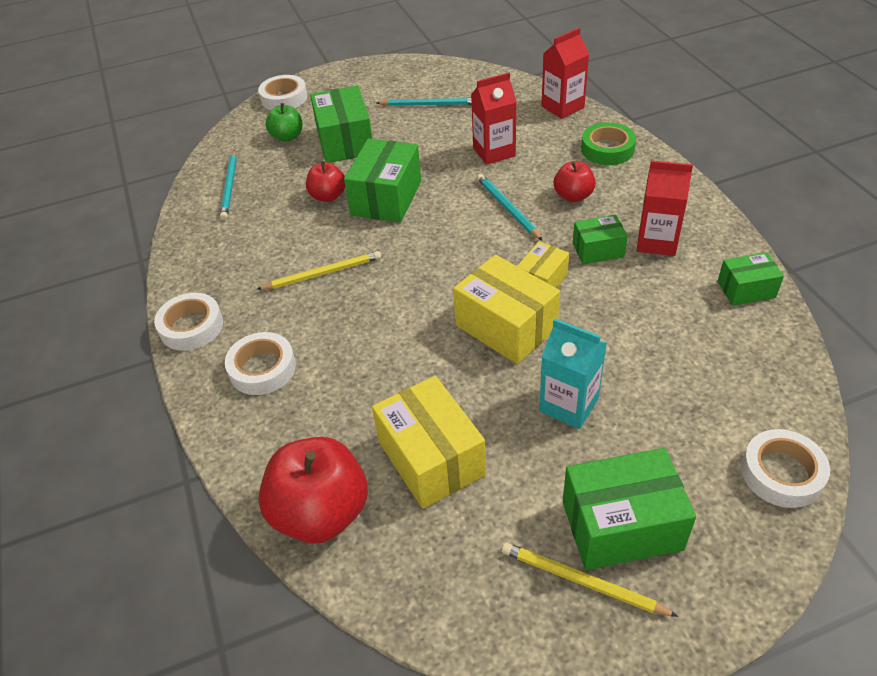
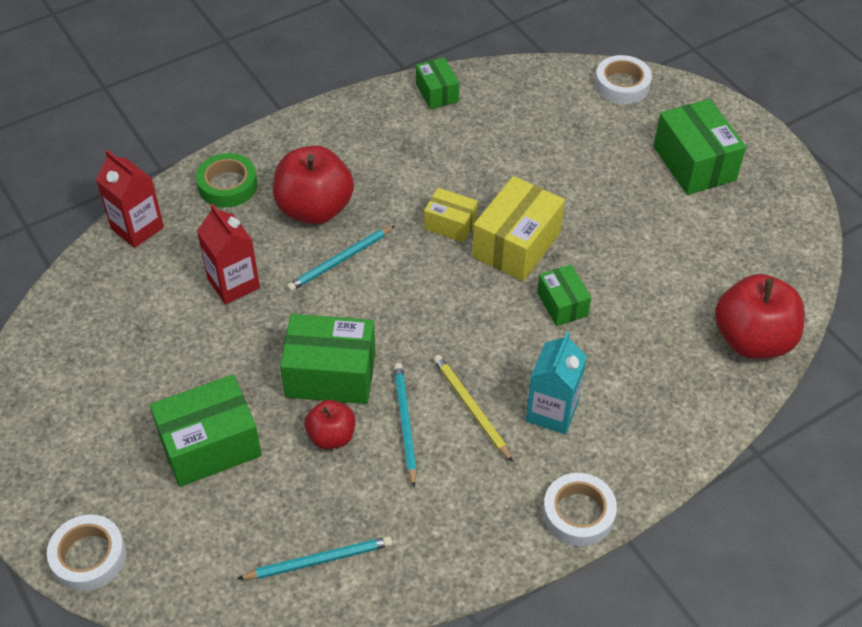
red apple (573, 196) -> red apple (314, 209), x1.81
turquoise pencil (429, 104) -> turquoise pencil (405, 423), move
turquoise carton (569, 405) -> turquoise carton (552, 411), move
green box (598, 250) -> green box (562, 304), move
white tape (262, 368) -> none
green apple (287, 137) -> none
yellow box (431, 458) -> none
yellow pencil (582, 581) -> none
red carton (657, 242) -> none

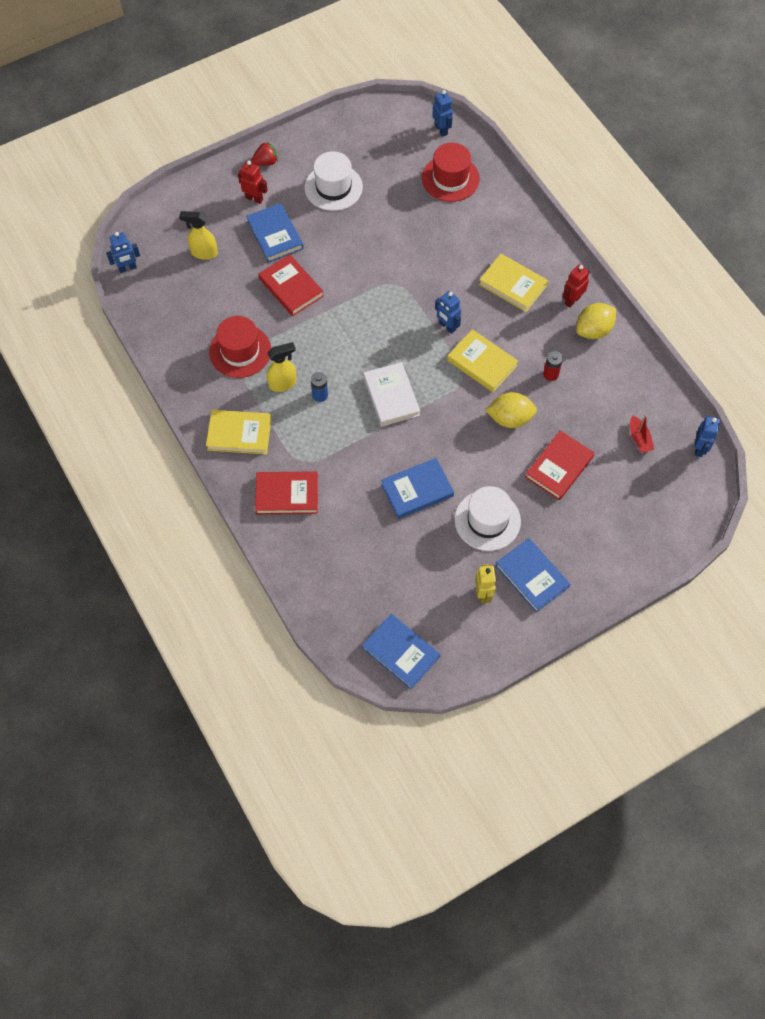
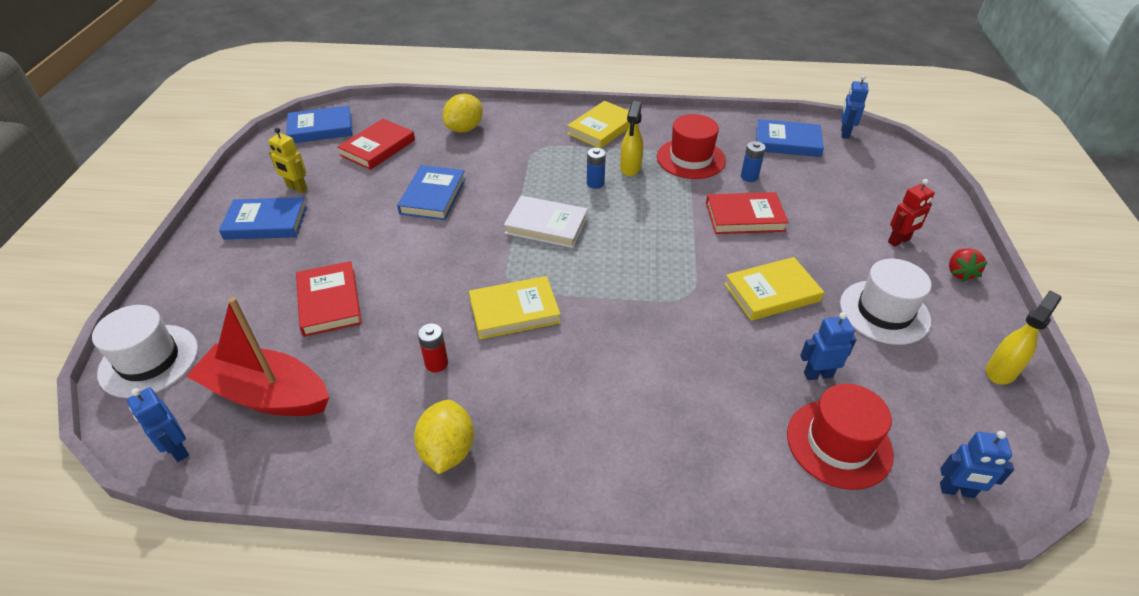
white hat (487, 520) -> white hat (149, 360), move
red boat (639, 439) -> red boat (267, 394), x2.30
red book (287, 495) -> red book (378, 147), move
yellow lemon (510, 418) -> yellow lemon (464, 129), move
yellow book (512, 285) -> yellow book (771, 292), move
none -> blue battery (749, 177)
blue book (275, 235) -> blue book (787, 142), move
blue robot (447, 326) -> blue robot (818, 374), move
yellow spray bottle (203, 253) -> yellow spray bottle (1001, 371), move
red robot (572, 300) -> none

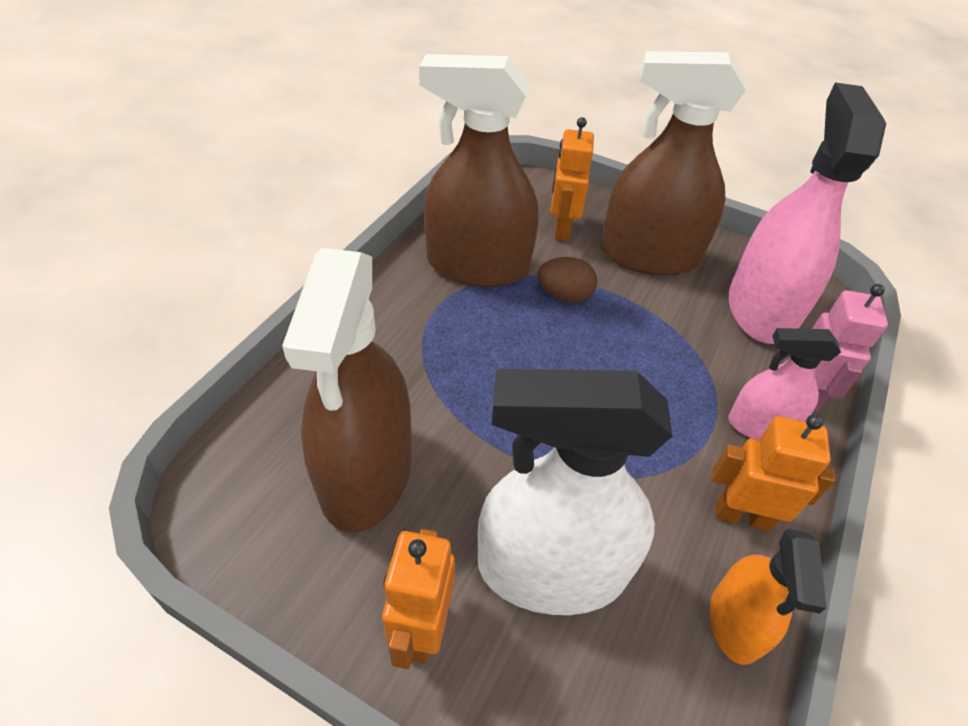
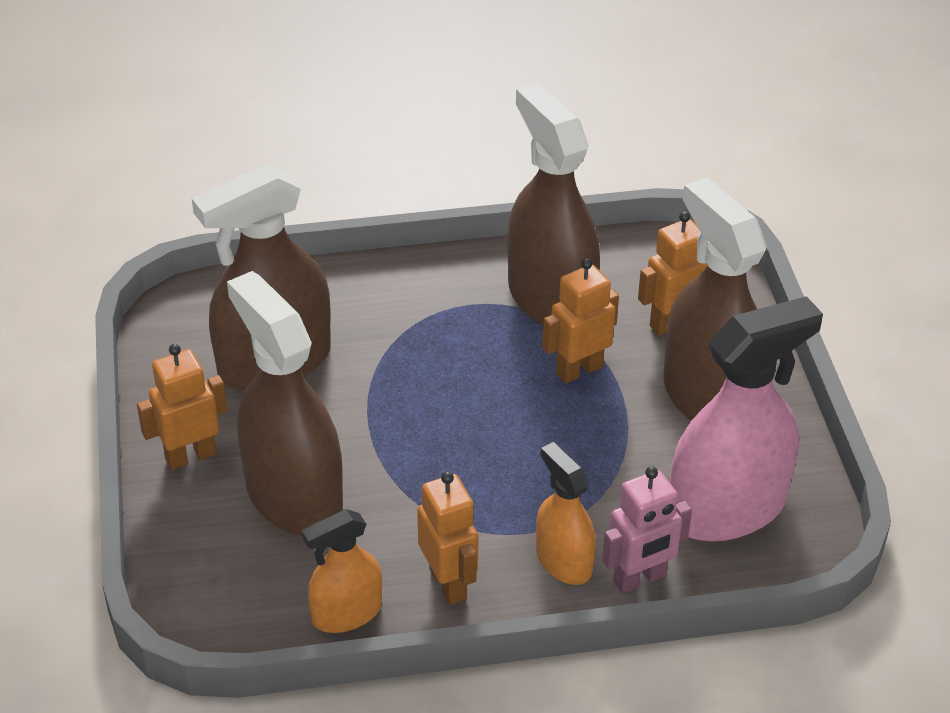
white spray bottle (551, 569) -> brown spray bottle (293, 496)
pink spray bottle (760, 424) -> orange spray bottle (563, 561)
brown egg (564, 295) -> orange robot (579, 370)

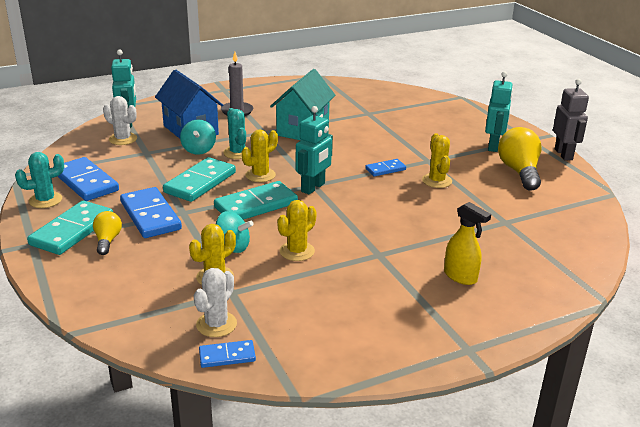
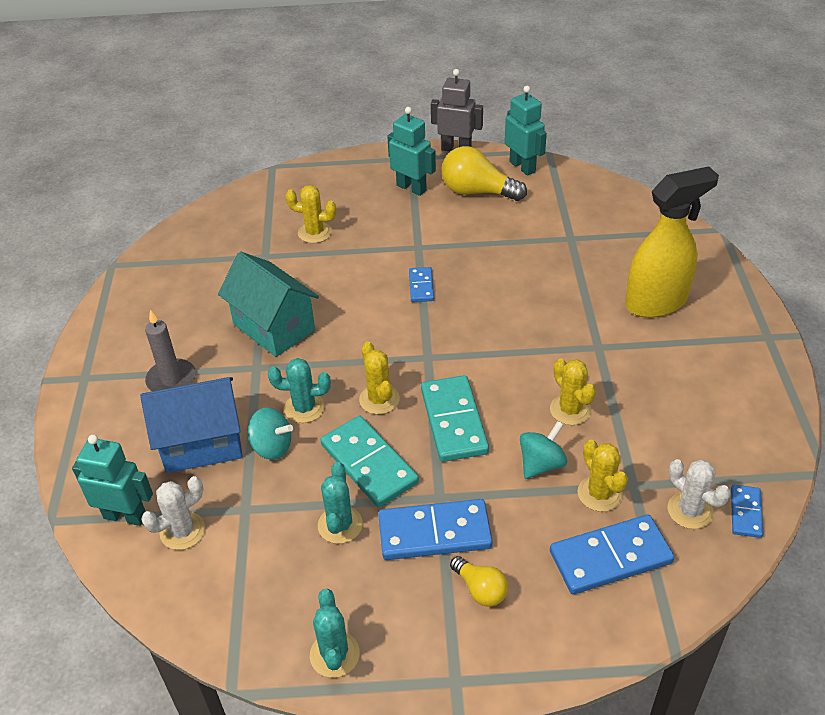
yellow cactus (436, 181) -> yellow cactus (314, 232), move
none -> turquoise cactus (340, 525)
yellow light bulb (107, 241) -> yellow light bulb (480, 589), 150 degrees counterclockwise
turquoise robot (313, 187) -> turquoise robot (522, 167), move
blue domino (86, 182) -> blue domino (610, 557), move
yellow spray bottle (460, 277) -> yellow spray bottle (656, 302), x1.81
turquoise domino (72, 231) -> none

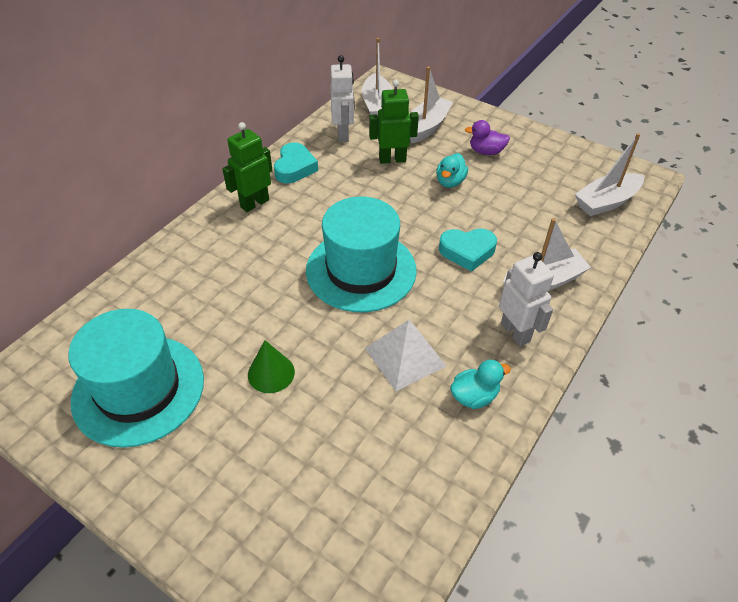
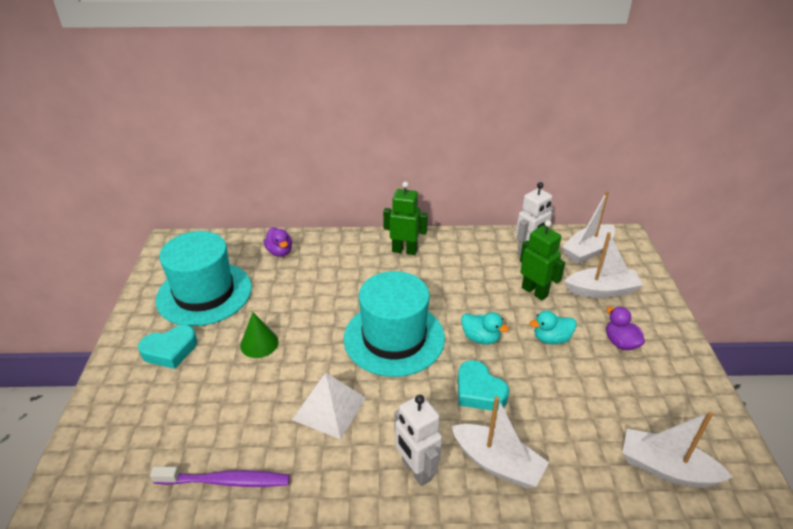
turquoise heart (294, 168) -> turquoise heart (170, 350), move
none -> purple toothbrush (226, 481)
none -> purple duck (280, 252)
white robot (515, 332) -> white robot (416, 470), 120 degrees clockwise
turquoise duck (474, 396) -> turquoise duck (480, 338), move

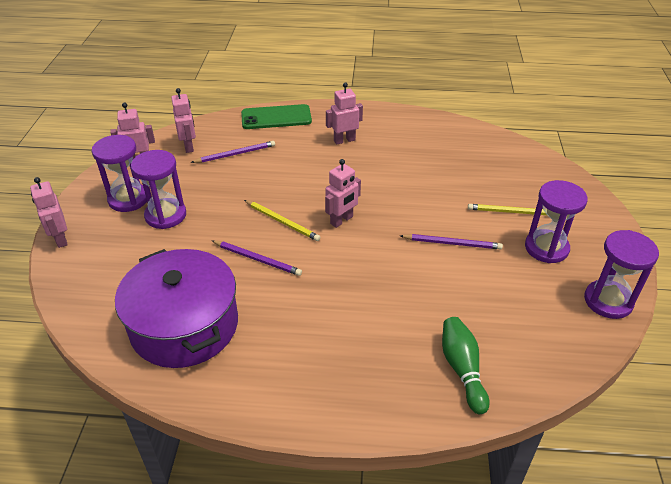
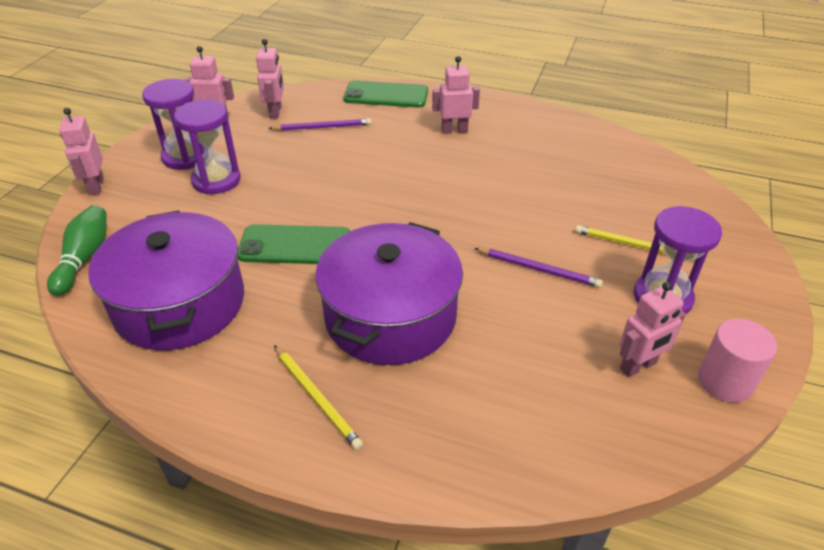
green bowling pin (462, 369) -> green bowling pin (84, 258), move
purple pencil (257, 259) -> green phone (295, 245)
yellow pencil (282, 222) -> yellow pencil (316, 398), move
none -> purple pot (390, 316)
pink robot (341, 220) -> pink robot (638, 366), move
purple hourglass (608, 301) -> pink cylinder (725, 381)

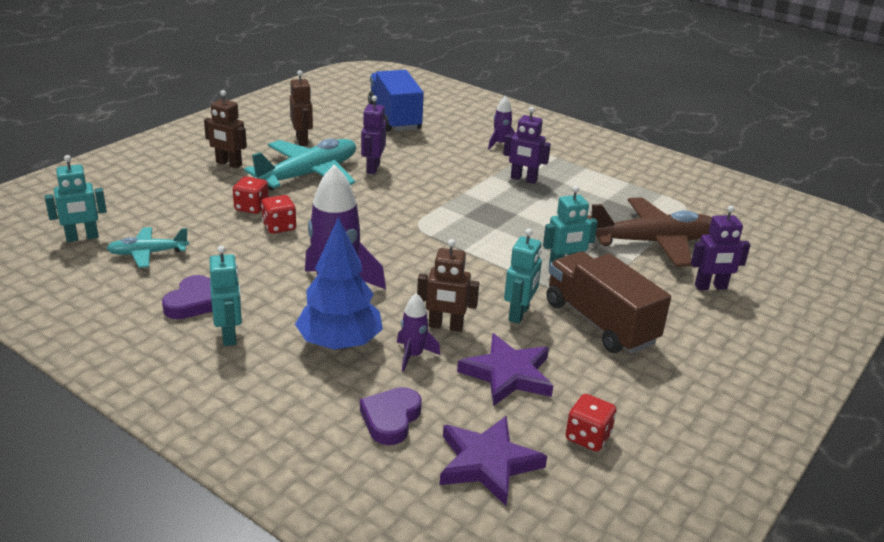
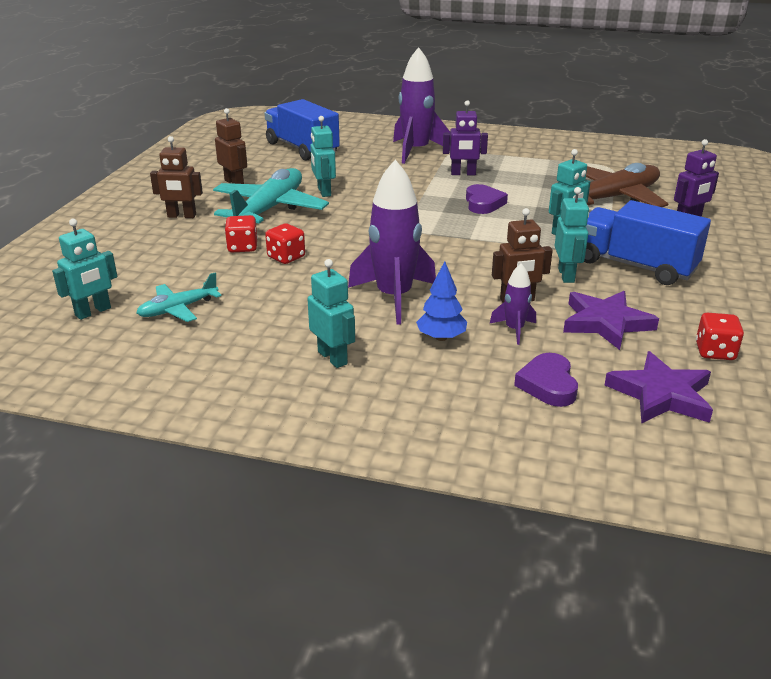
purple robot (373, 168) -> turquoise robot (324, 192)
purple rocket (500, 144) -> purple rocket (416, 151), x2.04
blue tree (339, 344) -> blue tree (441, 337), x0.58
purple heart (192, 303) -> purple heart (483, 203), move
brown truck (600, 323) -> blue truck (635, 266)

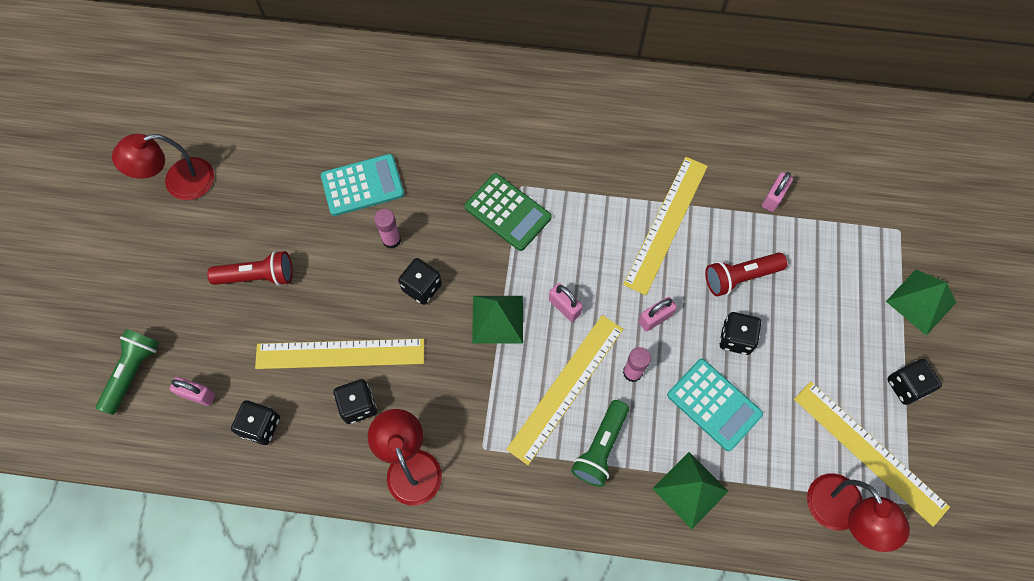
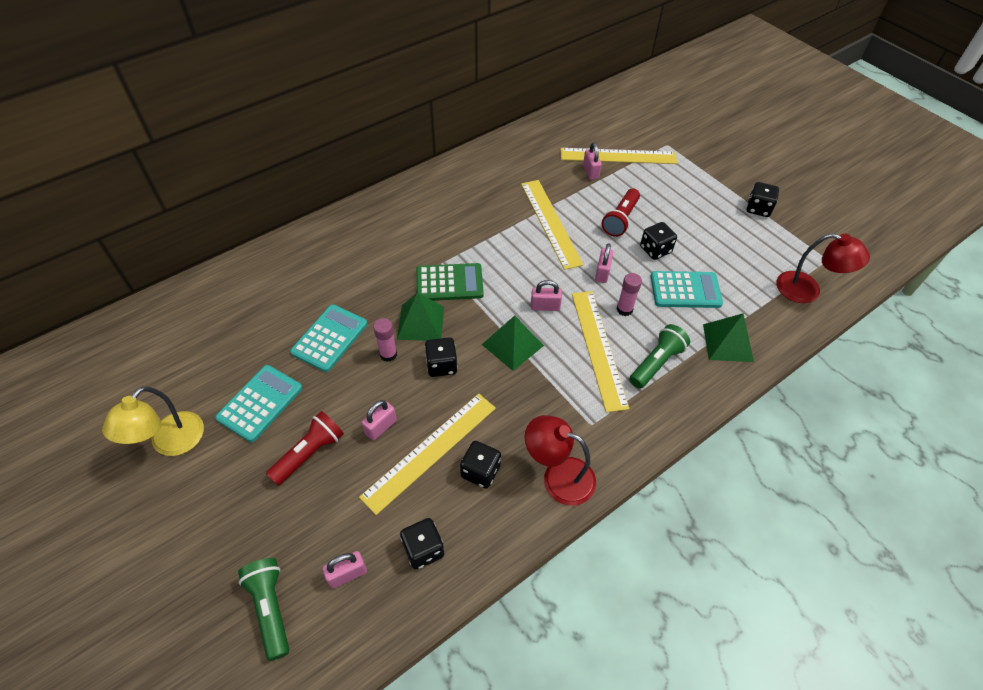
red lamp (179, 182) -> yellow lamp (170, 443)
none -> turquoise calculator (260, 403)
none -> pink padlock (381, 427)
green pyramid (921, 301) -> green pyramid (421, 322), move
yellow ruler (869, 452) -> yellow ruler (618, 156), move
green flashlight (600, 448) -> green flashlight (656, 363), 120 degrees counterclockwise

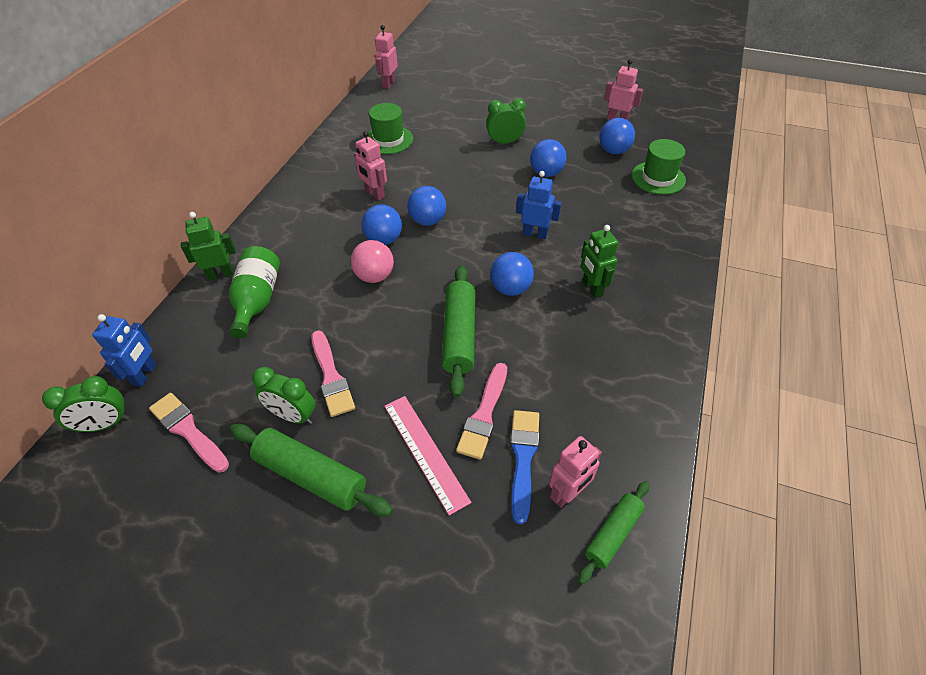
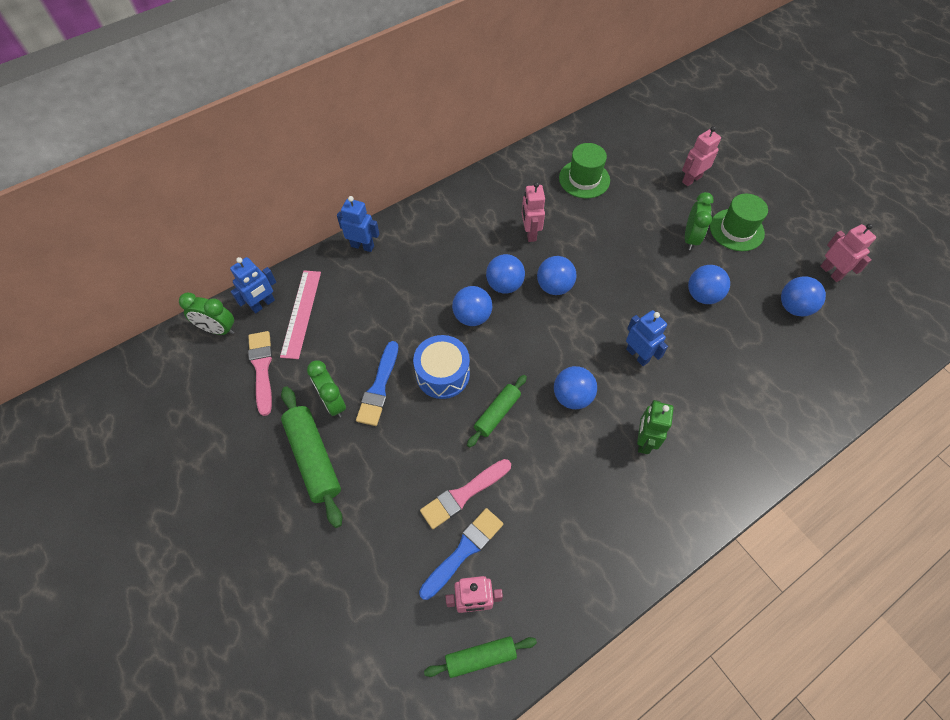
pink ruler (425, 452) -> pink ruler (301, 313), move
green robot (220, 274) -> blue robot (362, 246)
pink brush (331, 377) -> blue brush (379, 387)
none -> blue drum (442, 374)
pink ball (375, 276) -> blue ball (472, 316)
green rolling pin (459, 335) -> green rolling pin (497, 413), x0.62
pink robot (388, 84) -> pink robot (691, 179), move
green clock (505, 142) -> green clock (690, 238), 75 degrees clockwise
green hat (658, 178) -> green hat (736, 230), move
green bottle (257, 300) -> none

